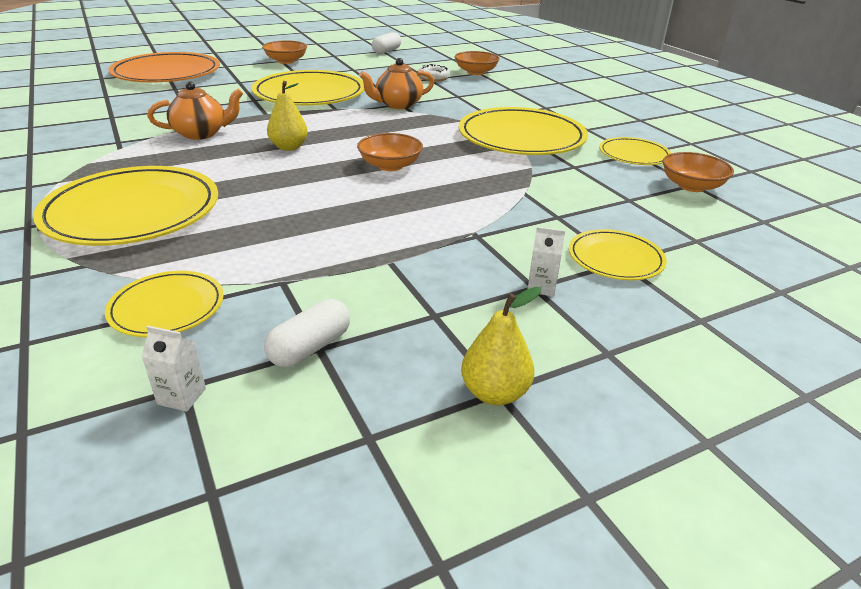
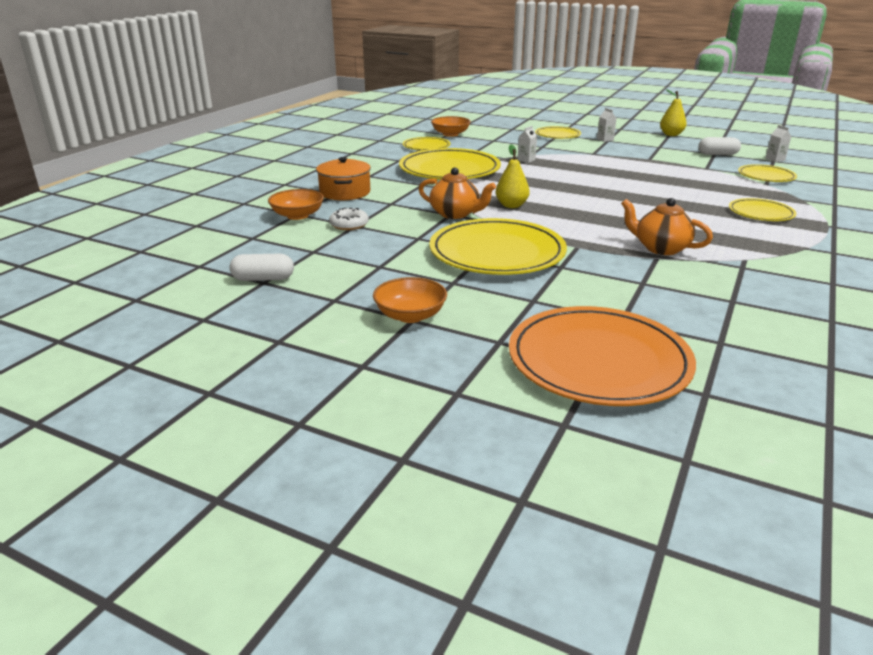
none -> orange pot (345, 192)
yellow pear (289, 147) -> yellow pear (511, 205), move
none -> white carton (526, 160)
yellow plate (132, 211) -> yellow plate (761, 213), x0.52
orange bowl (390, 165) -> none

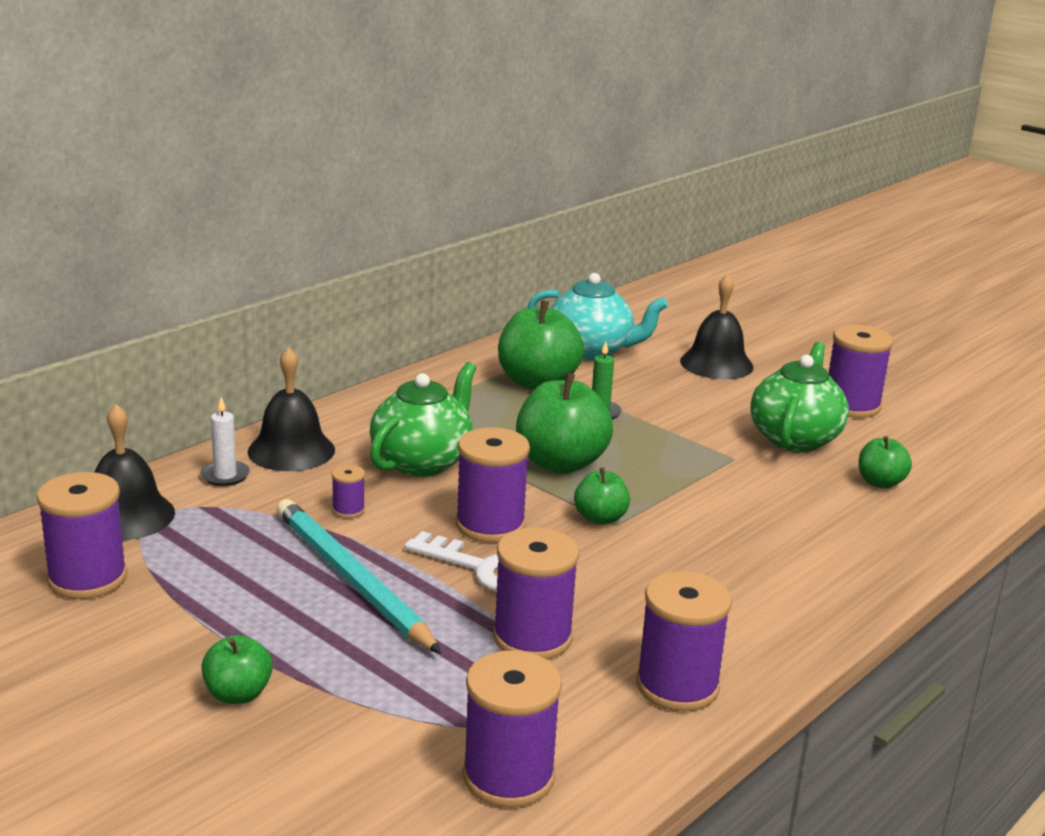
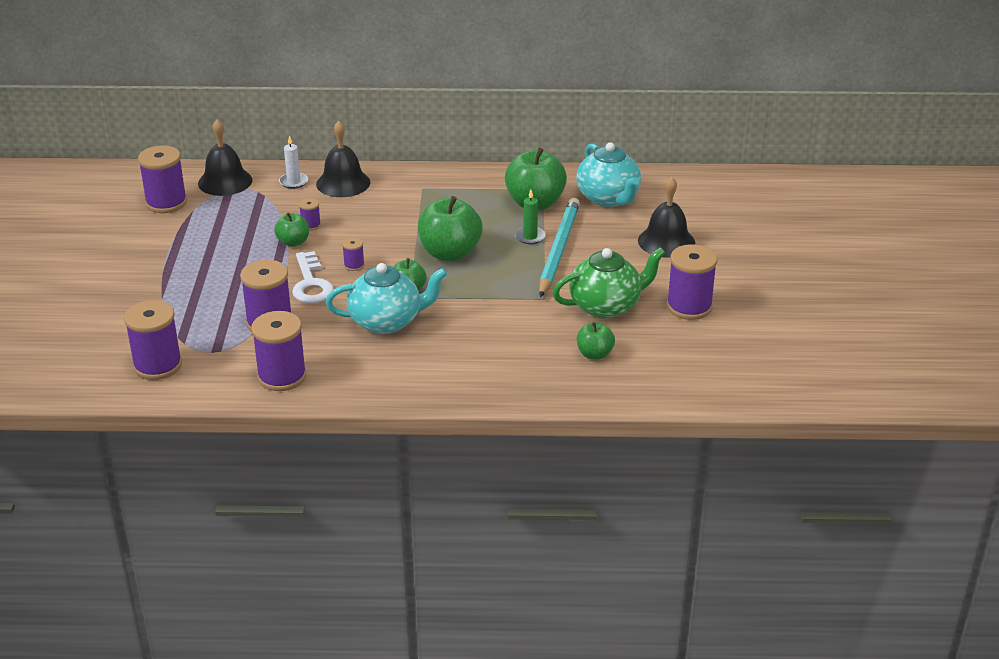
green apple (238, 694) -> green apple (293, 242), move
none -> turquoise teapot (387, 322)
purple spool (490, 525) -> purple spool (354, 265), x0.47
turquoise pencil (351, 579) -> turquoise pencil (558, 249), move
green teapot (422, 461) -> none

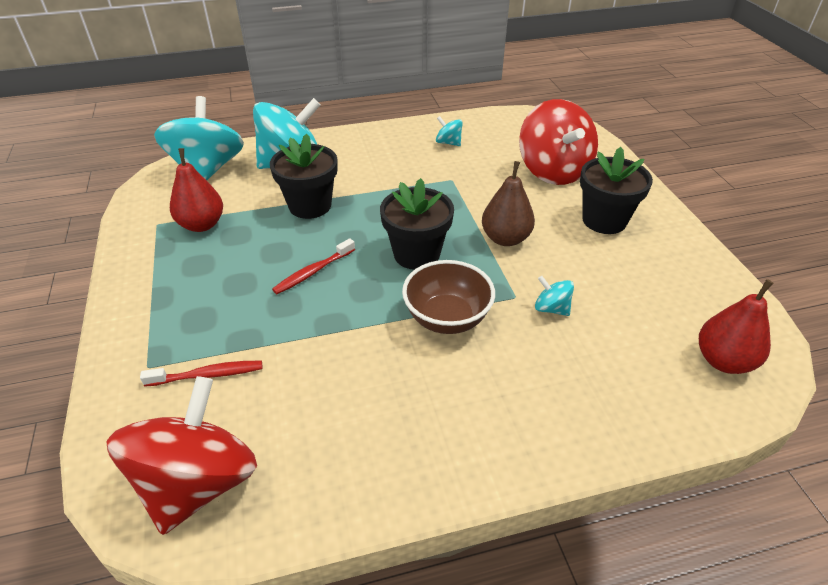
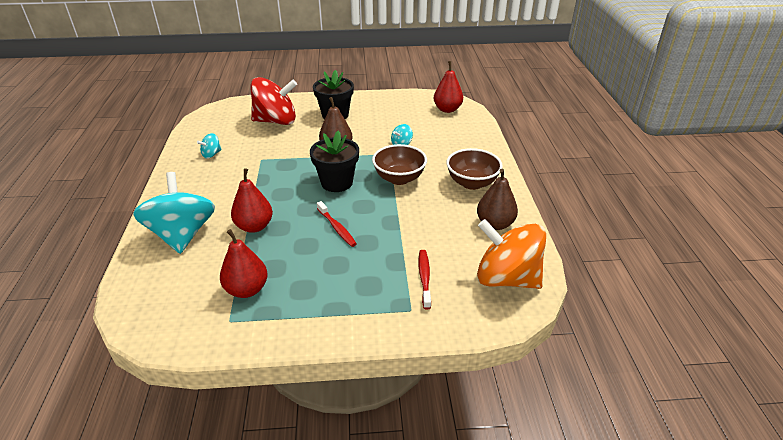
black flower pot (310, 206) -> red pear (254, 226)
none -> brown bowl (472, 183)
none -> brown pear (495, 224)
red spinning top (198, 482) -> orange spinning top (506, 278)
turquoise spinning top (207, 169) -> none

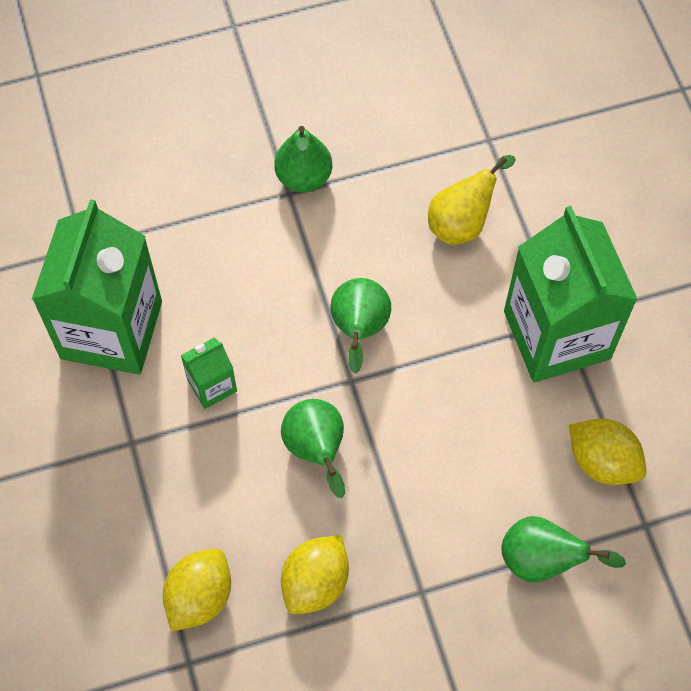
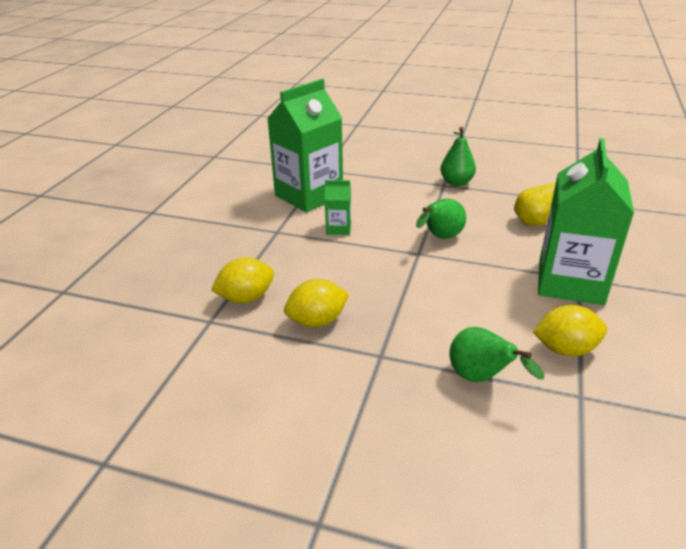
yellow lemon (602, 462) -> yellow lemon (565, 349), 75 degrees counterclockwise
green pear (316, 450) -> none

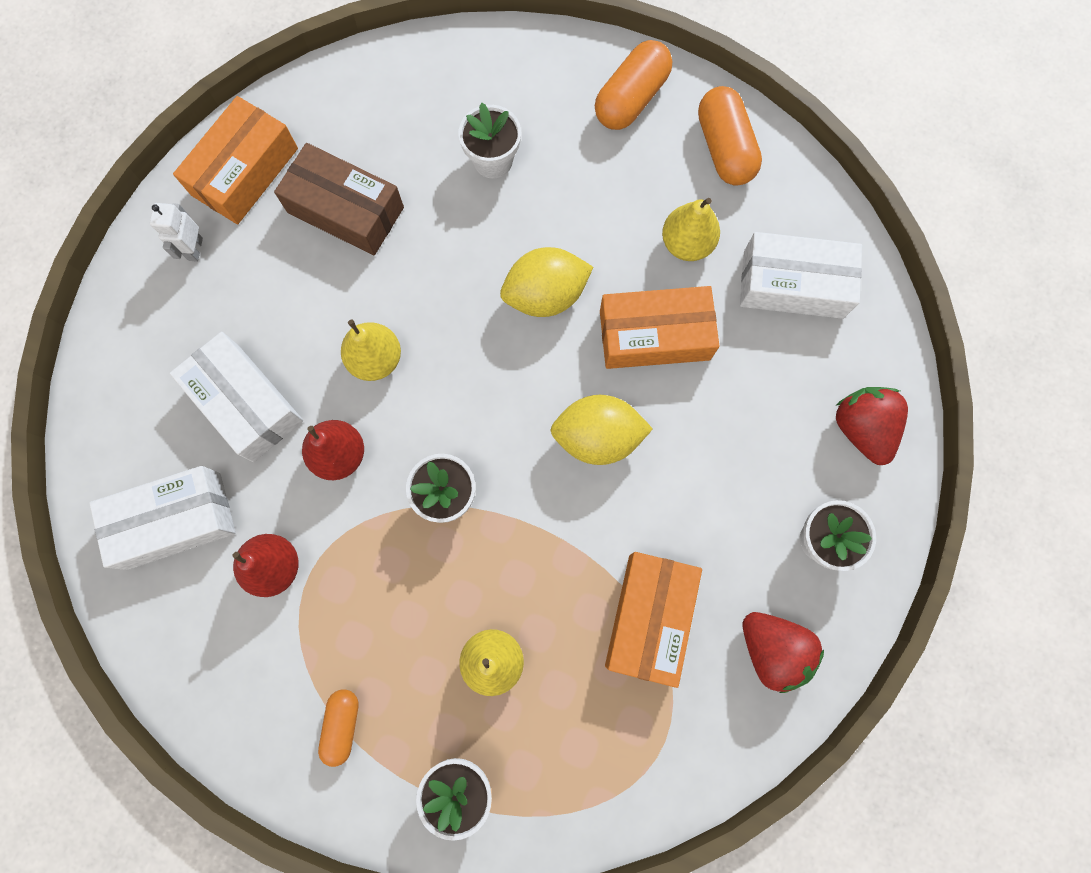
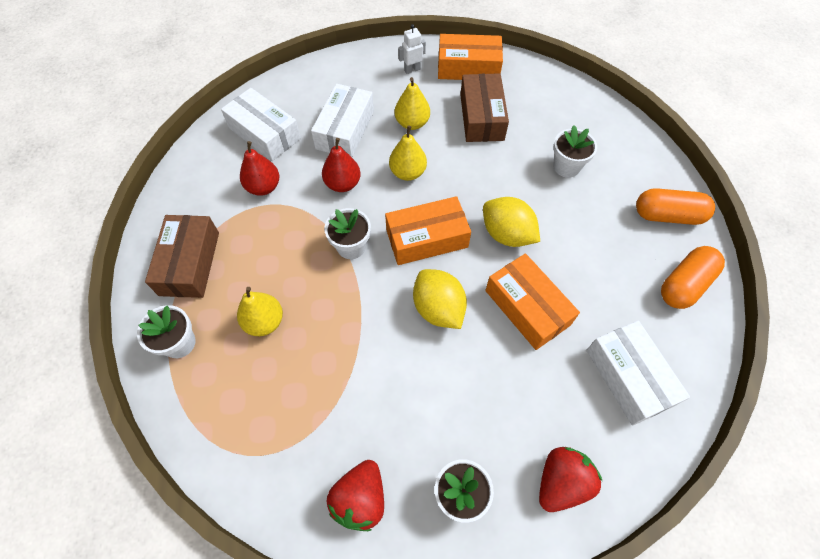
orange capsule (342, 725) -> brown box (189, 263)
orange box (649, 618) -> orange box (427, 238), move
yellow pear (686, 244) -> yellow pear (412, 123), move

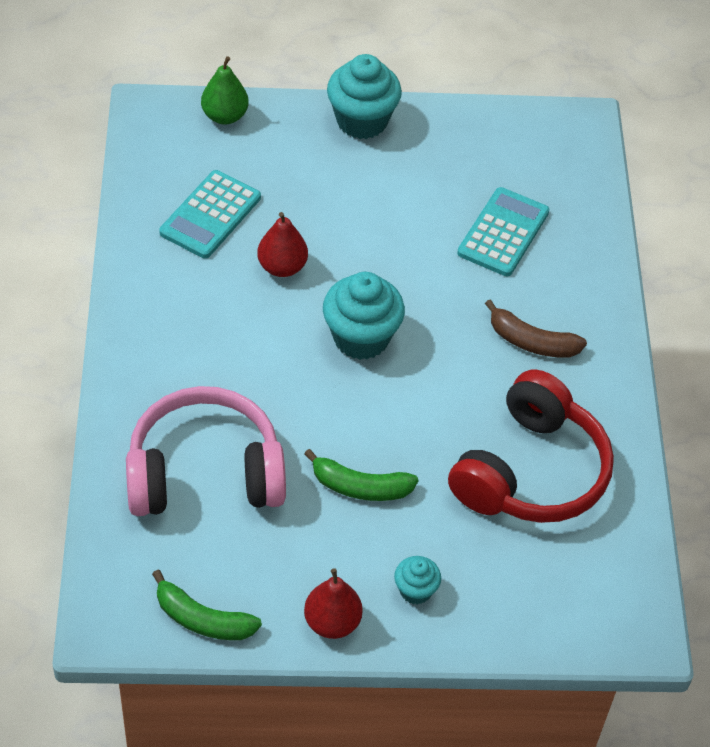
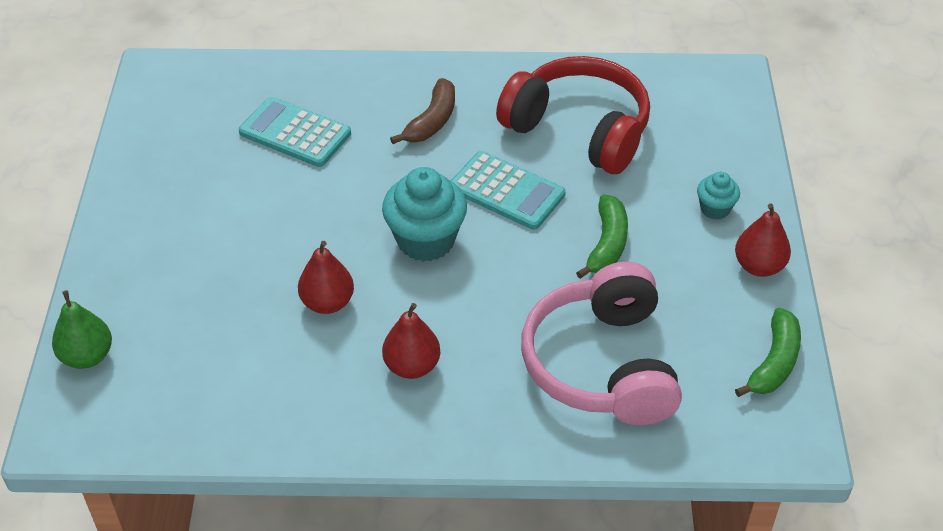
none -> red pear (412, 366)
turquoise calculator (210, 215) -> turquoise calculator (506, 191), move
turquoise cupcake (362, 121) -> none

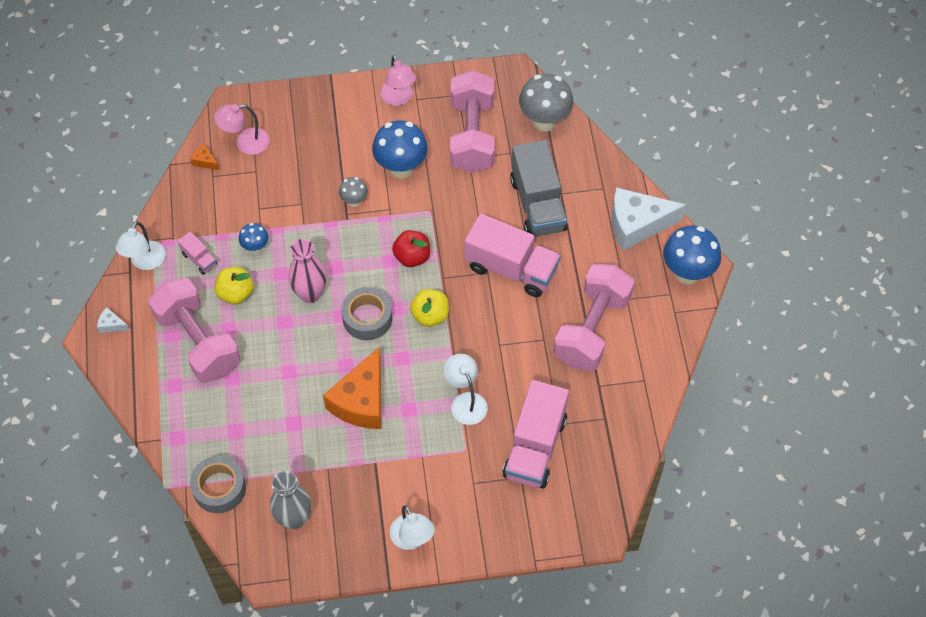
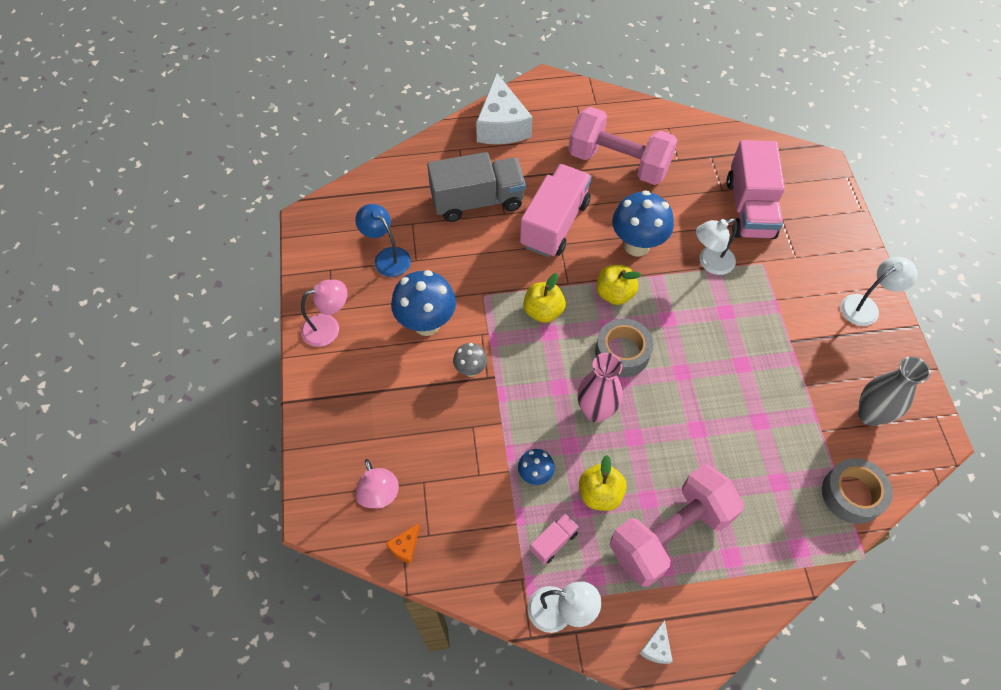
pink dumbbell (472, 135) -> blue lamp (387, 257)
red apple (412, 257) -> yellow apple (543, 311)
blue mushroom (687, 273) -> blue mushroom (637, 245), move
pink truck (535, 447) -> pink truck (749, 208), 75 degrees clockwise
orange cheese (361, 401) -> none
grey mushroom (544, 121) -> none

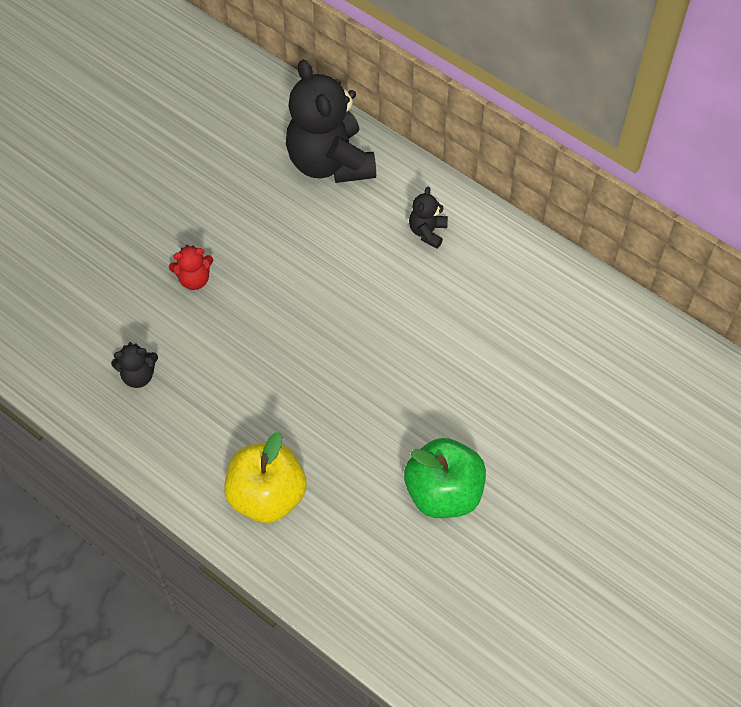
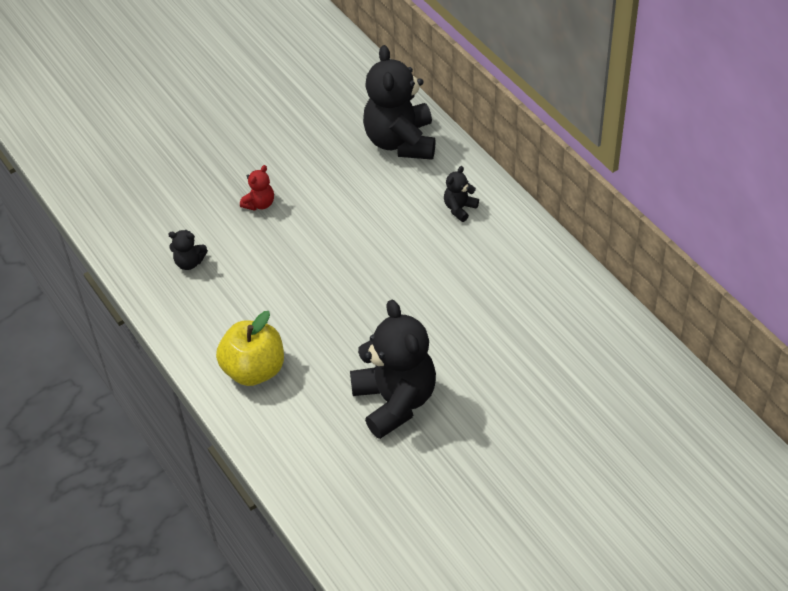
red teddy bear (194, 279) -> red teddy bear (259, 204), 60 degrees counterclockwise
green apple (443, 492) -> black teddy bear (395, 401)

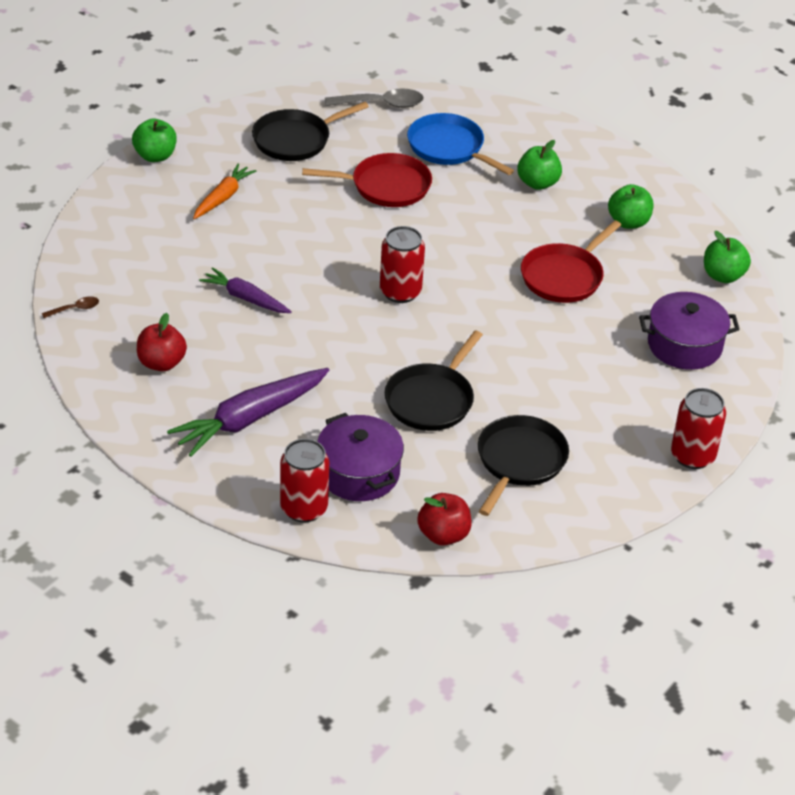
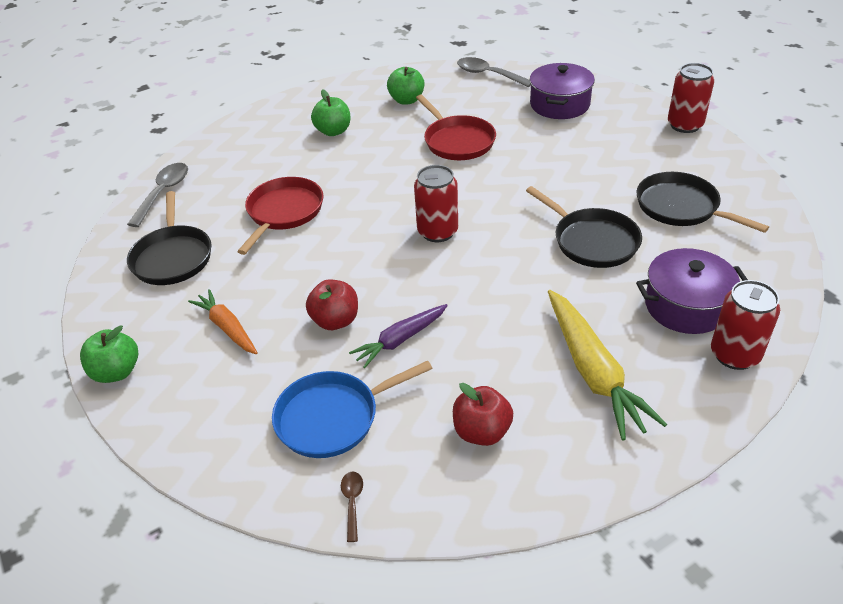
blue pan (448, 147) -> blue pan (332, 417), move
red apple (443, 535) -> red apple (335, 321), move
green apple (723, 276) -> grey spoon (488, 74)
purple carrot (250, 419) -> yellow carrot (593, 371)

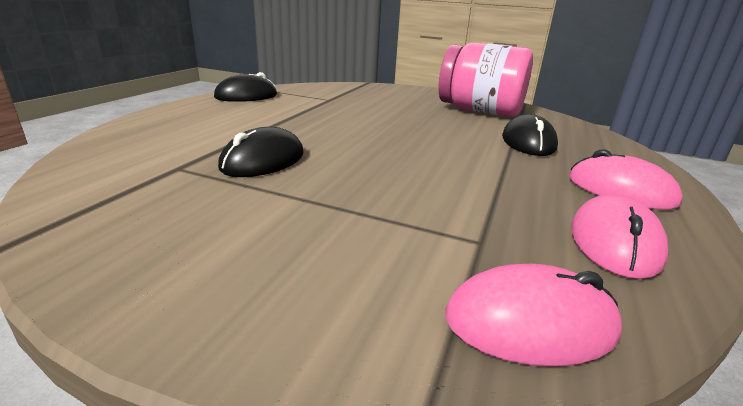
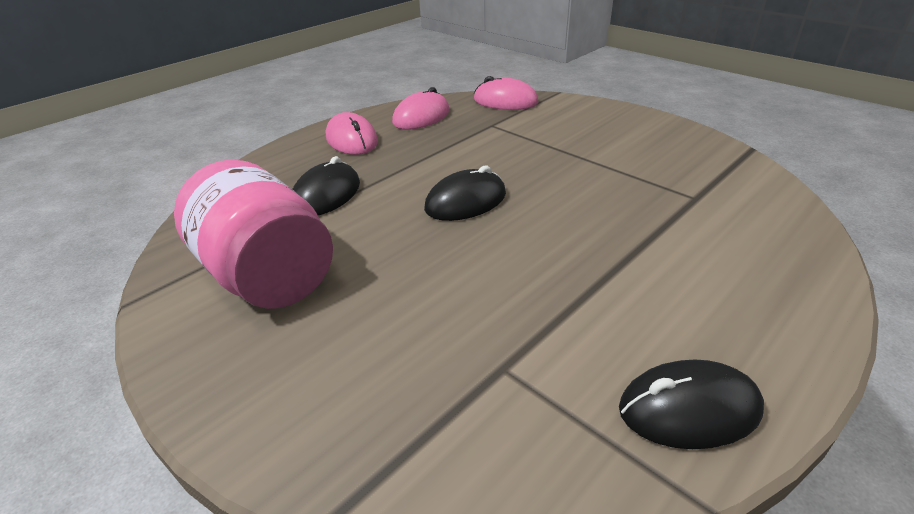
black mouse (263, 161) -> black mouse (465, 201), move

